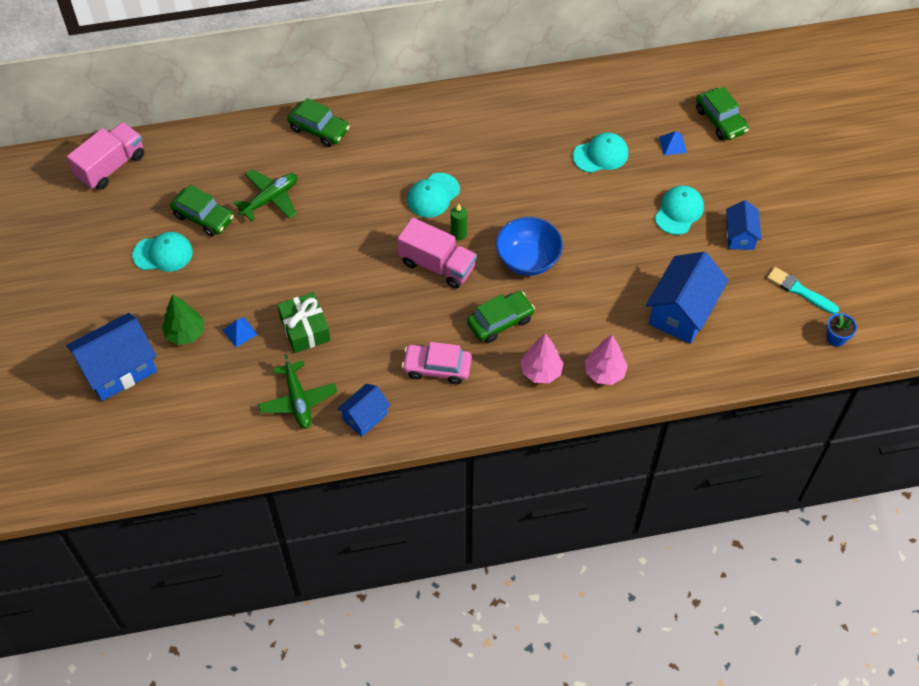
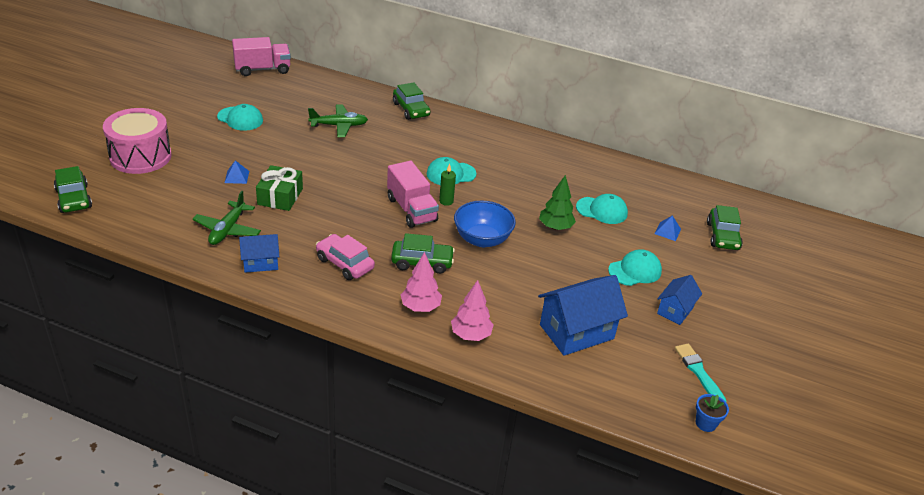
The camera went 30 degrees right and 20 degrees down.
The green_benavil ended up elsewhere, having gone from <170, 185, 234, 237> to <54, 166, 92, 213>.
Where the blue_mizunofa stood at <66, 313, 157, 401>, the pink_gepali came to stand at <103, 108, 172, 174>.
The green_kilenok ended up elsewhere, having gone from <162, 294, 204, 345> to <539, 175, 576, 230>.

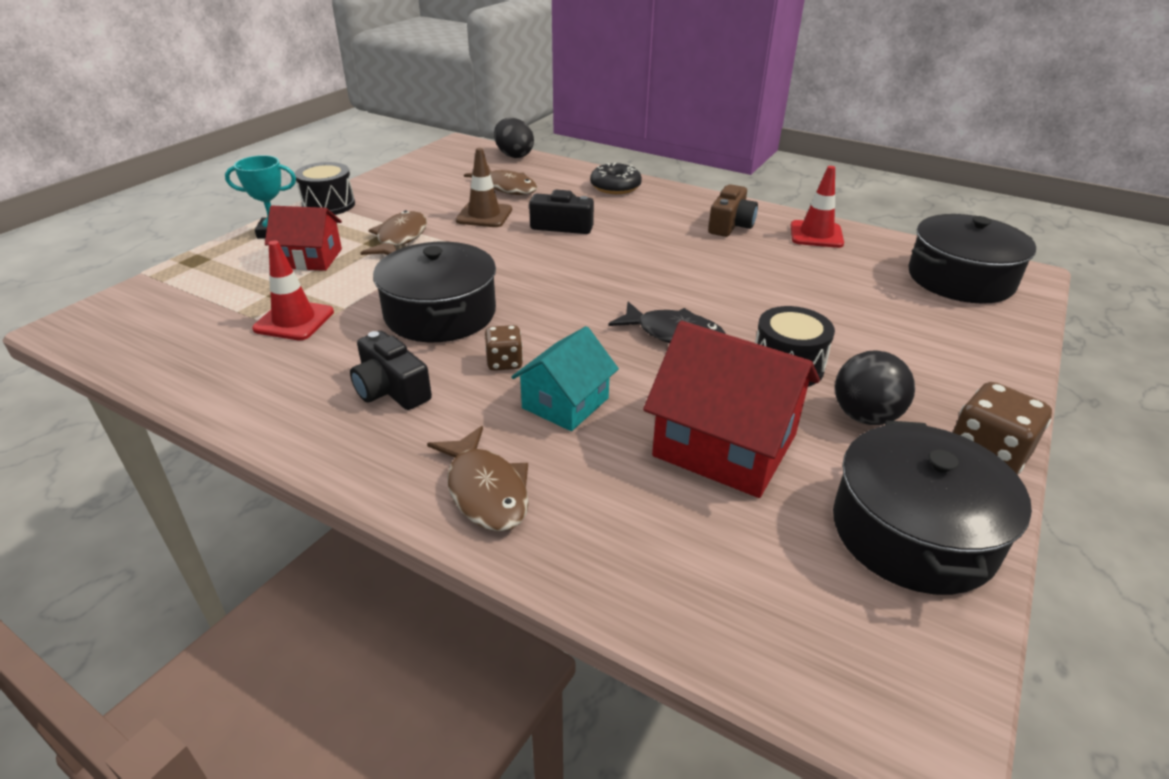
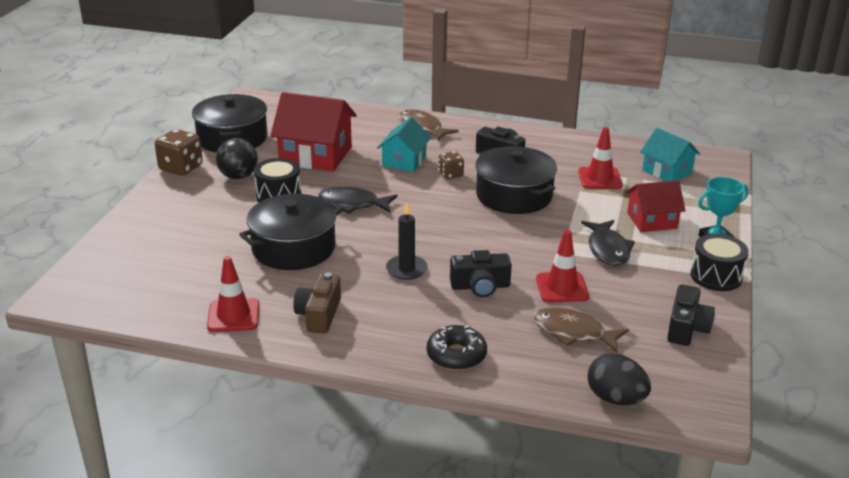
The camera went 165 degrees right and 5 degrees down.
The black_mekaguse ended up elsewhere, having gone from <908, 214, 1036, 304> to <239, 194, 343, 270>.
The second view gained the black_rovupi at <386, 202, 428, 280>.
What was the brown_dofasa at <456, 148, 512, 227> turned into the red_dofasa at <536, 230, 589, 303>.
What was the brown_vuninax at <360, 210, 427, 255> turned into the black_vuninax at <581, 220, 635, 266>.
The second view gained the turquoise_mizunofa at <640, 128, 700, 181>.
The second view gained the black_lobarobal at <667, 284, 715, 346>.

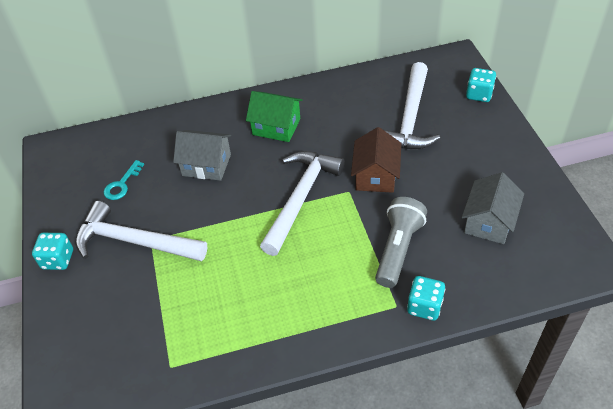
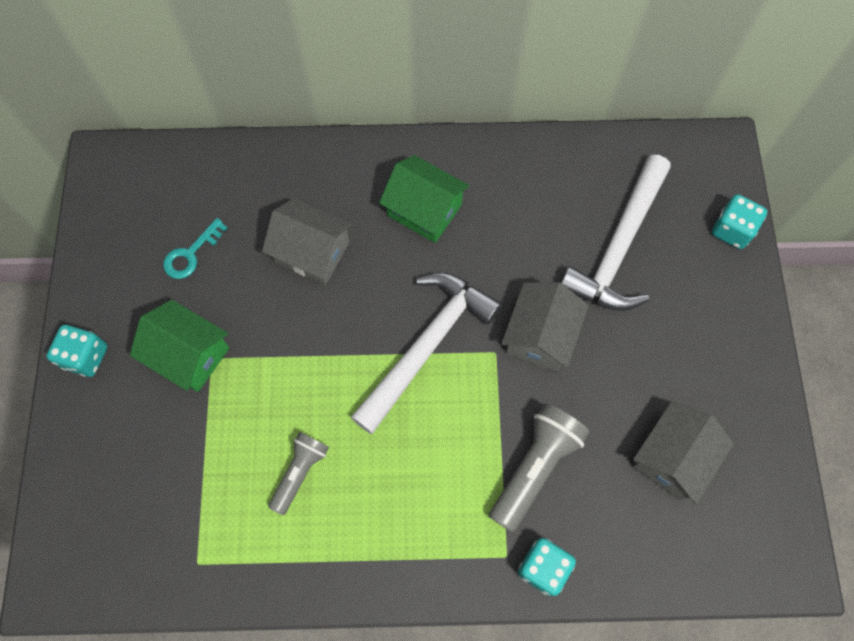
The camera went 10 degrees right and 20 degrees up.
Where the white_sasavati stood at <75, 201, 207, 261>, the green_mizunofa came to stand at <130, 300, 229, 392>.
The second view gained the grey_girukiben at <269, 432, 329, 515>.
What was the brown_mizunofa at <351, 127, 401, 193> turned into the grey_mizunofa at <501, 282, 589, 372>.

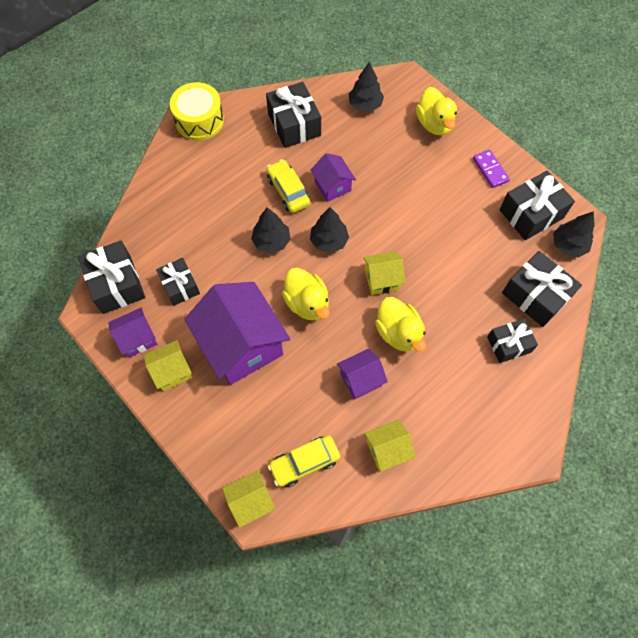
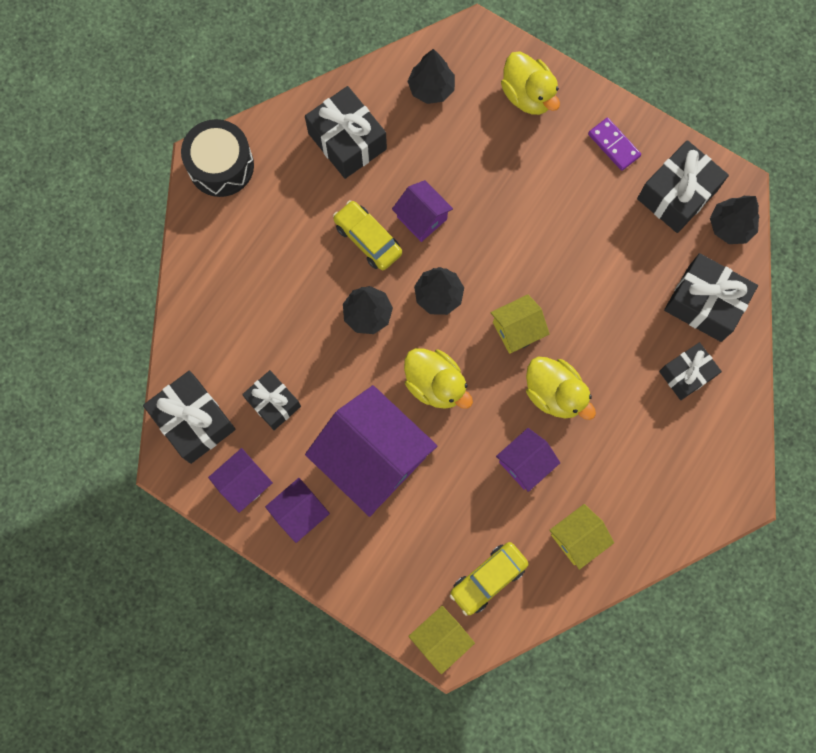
The camera went 15 degrees left and 10 degrees up.
What was the yellow_gepali at <170, 82, 224, 140> turned into the black_gepali at <181, 119, 254, 197>.
What was the yellow_mizunofa at <143, 340, 192, 391> turned into the purple_mizunofa at <265, 478, 330, 543>.

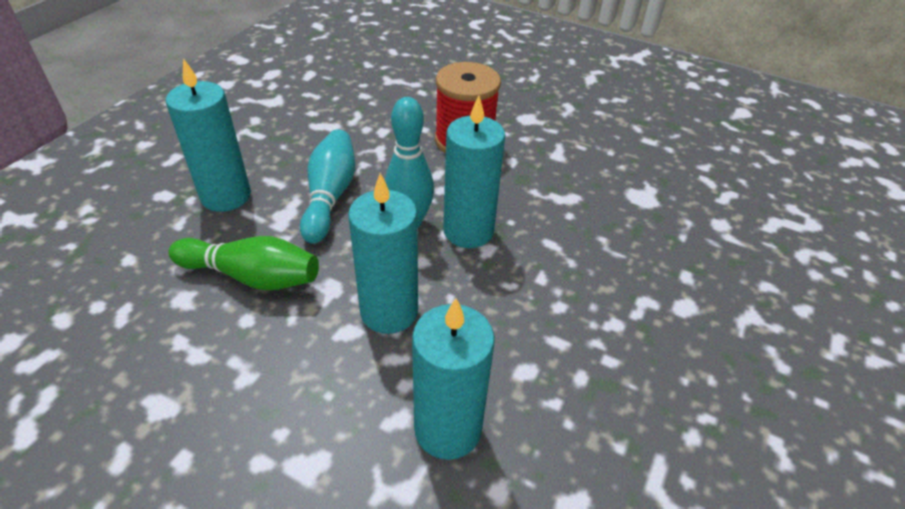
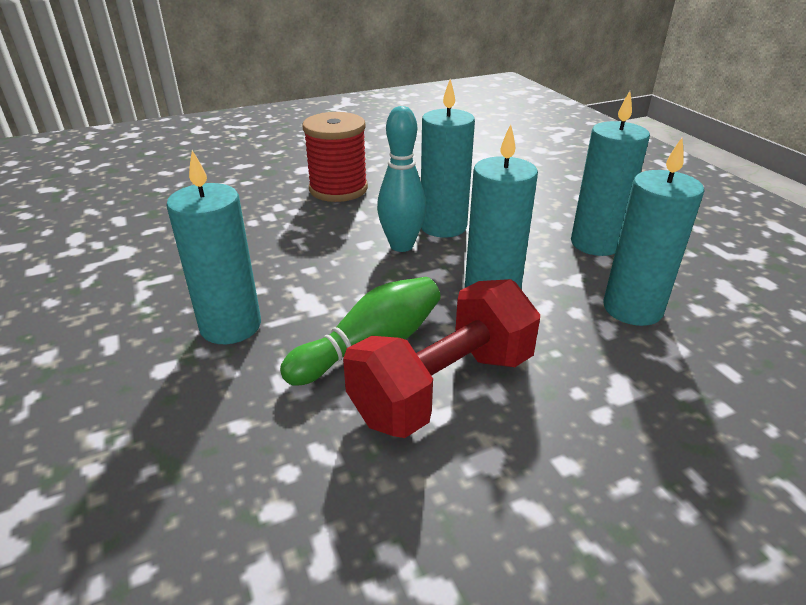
The camera went 50 degrees left and 10 degrees down.
The second view gained the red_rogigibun at <343, 279, 540, 438>.
The second view gained the turquoise_rovupi at <571, 91, 650, 256>.
The second view lost the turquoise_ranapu at <300, 129, 355, 243>.

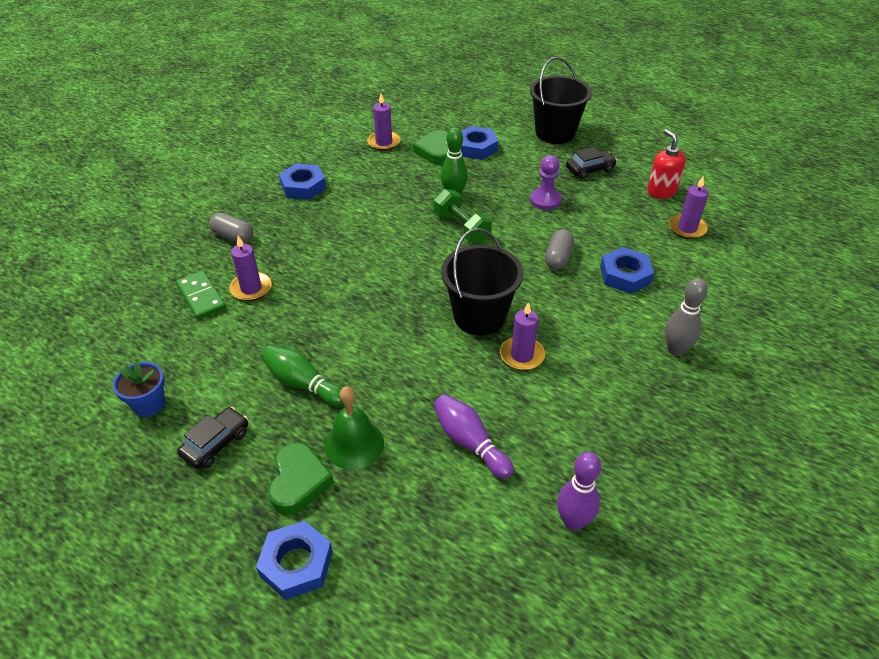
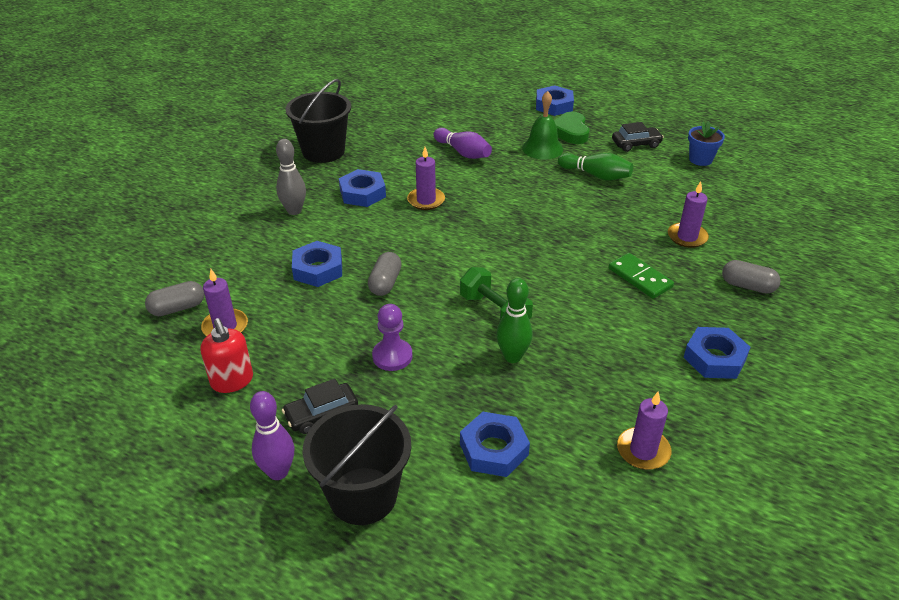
The camera went 175 degrees right and 5 degrees down.
The second view gained the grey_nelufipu at <145, 281, 204, 316>.
The purple_ranapu ended up elsewhere, having gone from <557, 452, 601, 531> to <250, 391, 294, 480>.
The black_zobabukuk ended up elsewhere, having gone from <441, 228, 523, 335> to <285, 79, 351, 163>.
The second view gained the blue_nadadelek at <339, 169, 386, 207>.
The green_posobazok ended up elsewhere, having gone from <176, 271, 226, 320> to <608, 253, 674, 299>.
The black_benavil at <177, 407, 248, 469> ended up facing another way, 135 degrees counterclockwise from before.
The second view lost the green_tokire at <413, 130, 449, 165>.

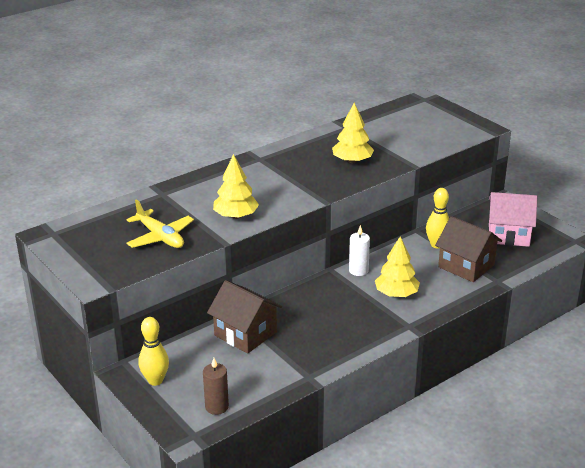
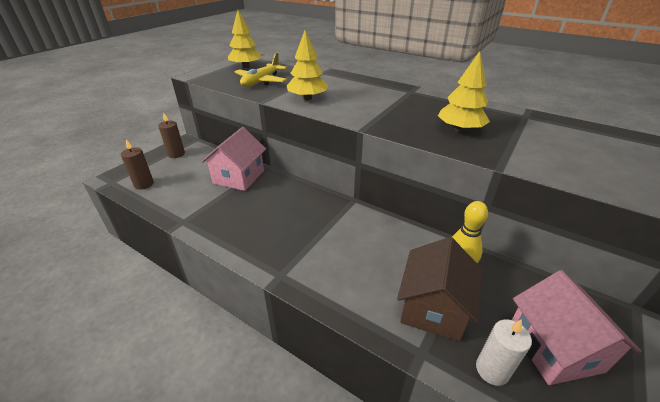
The camera went 70 degrees right and 5 degrees up.
Where the yellow_ranapu stood at <139, 317, 169, 386>, the brown_rovupi came to stand at <158, 113, 185, 158>.
What was the brown_mizunofa at <207, 280, 282, 354> turned into the pink_mizunofa at <201, 127, 266, 191>.
The yellow_kilenok ended up elsewhere, having gone from <375, 236, 420, 297> to <228, 10, 262, 68>.
The white_rovupi ended up elsewhere, having gone from <349, 225, 370, 276> to <476, 319, 532, 386>.

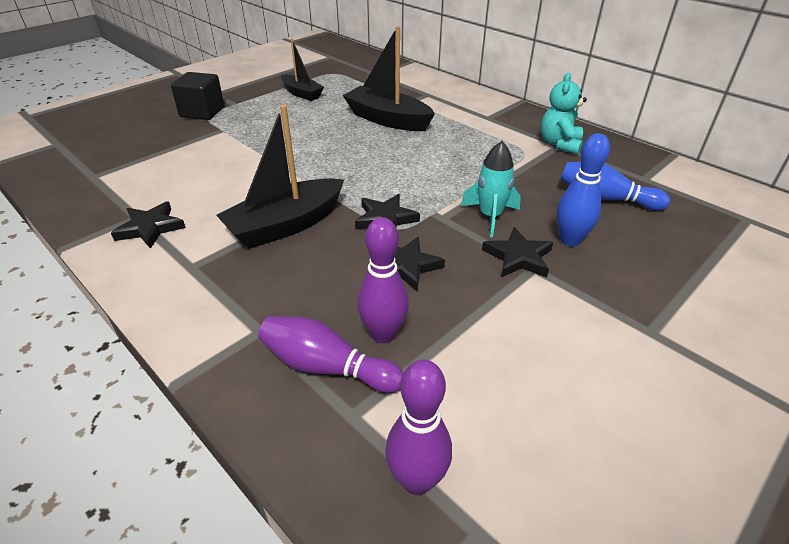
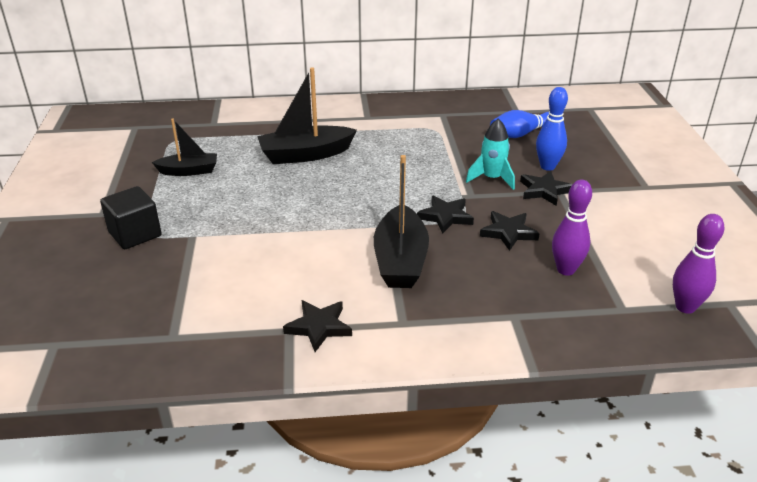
The camera went 50 degrees left and 5 degrees down.
The second view lost the purple_ranapu at <258, 316, 404, 393>.
The second view lost the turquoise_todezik at <541, 73, 587, 154>.

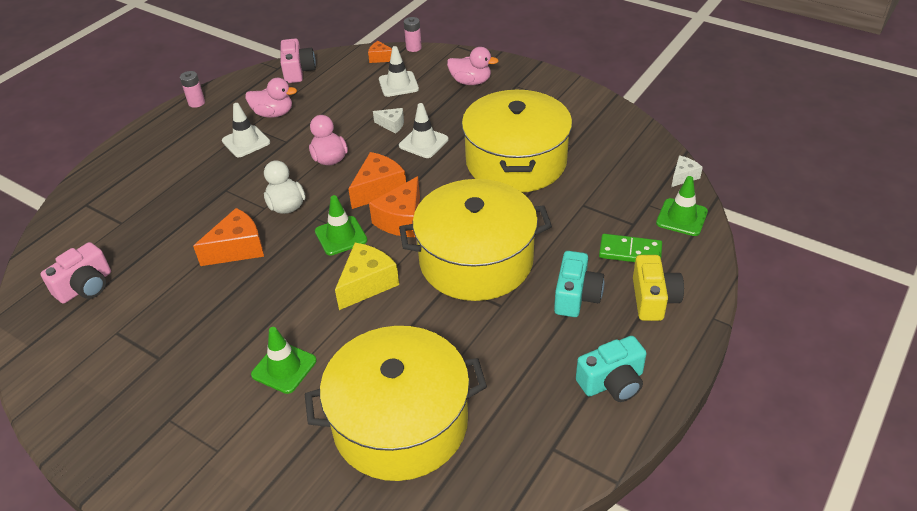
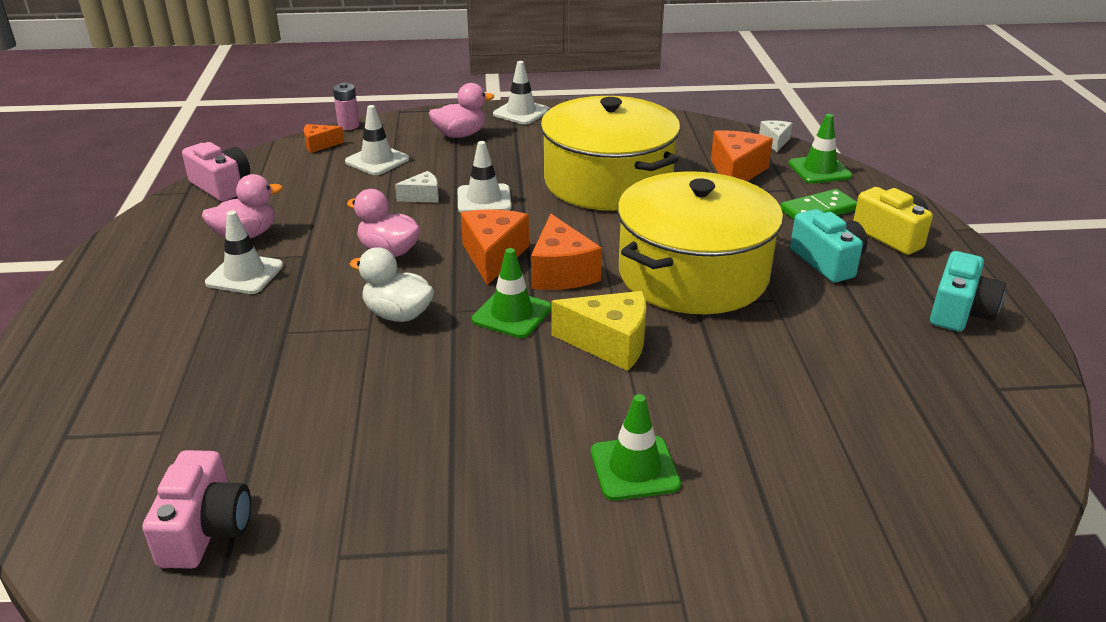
The camera went 40 degrees left and 10 degrees down.
The second view gained the white_dofasa at <493, 61, 549, 124>.
The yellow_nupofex at <335, 243, 399, 310> ended up facing another way, 105 degrees clockwise from before.
The orange_nupofex ended up elsewhere, having gone from <193, 208, 264, 266> to <711, 130, 773, 181>.
The second view lost the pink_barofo at <180, 71, 205, 108>.
The second view lost the yellow_mekaguse at <304, 326, 487, 481>.

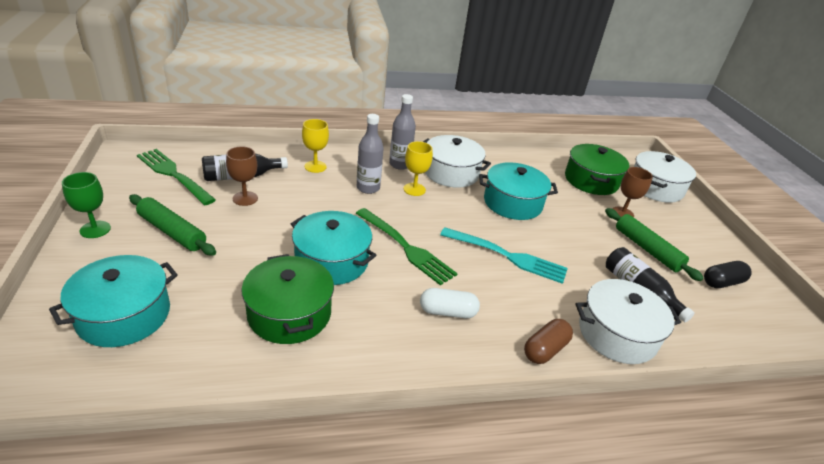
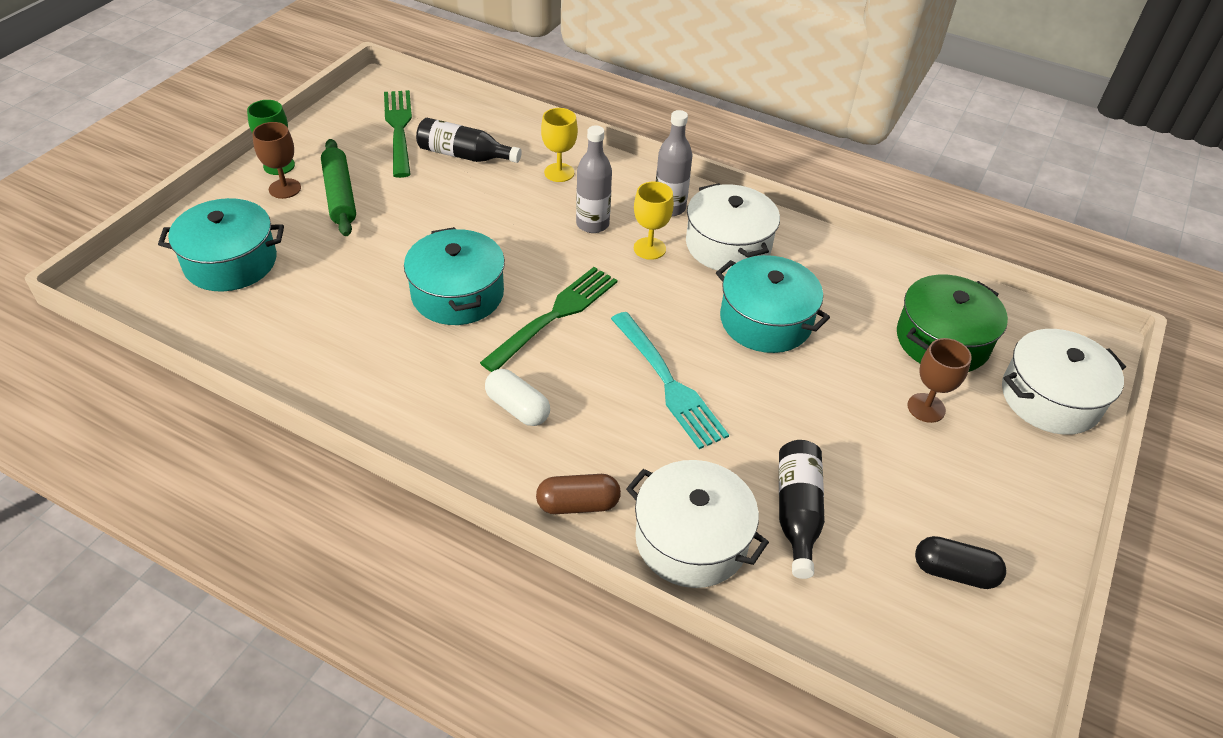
The camera went 40 degrees right and 10 degrees up.
The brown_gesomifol ended up elsewhere, having gone from <226, 146, 258, 206> to <252, 122, 301, 199>.
The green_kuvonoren at <356, 208, 458, 286> ended up facing another way, 135 degrees counterclockwise from before.
The second view lost the green_mekaguse at <241, 254, 334, 344>.
The second view lost the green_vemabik at <605, 208, 704, 281>.

